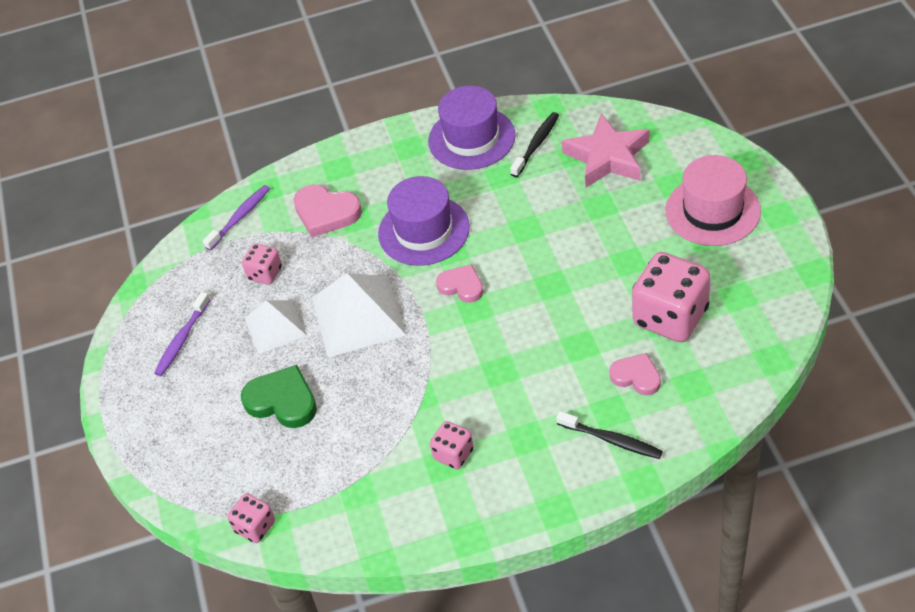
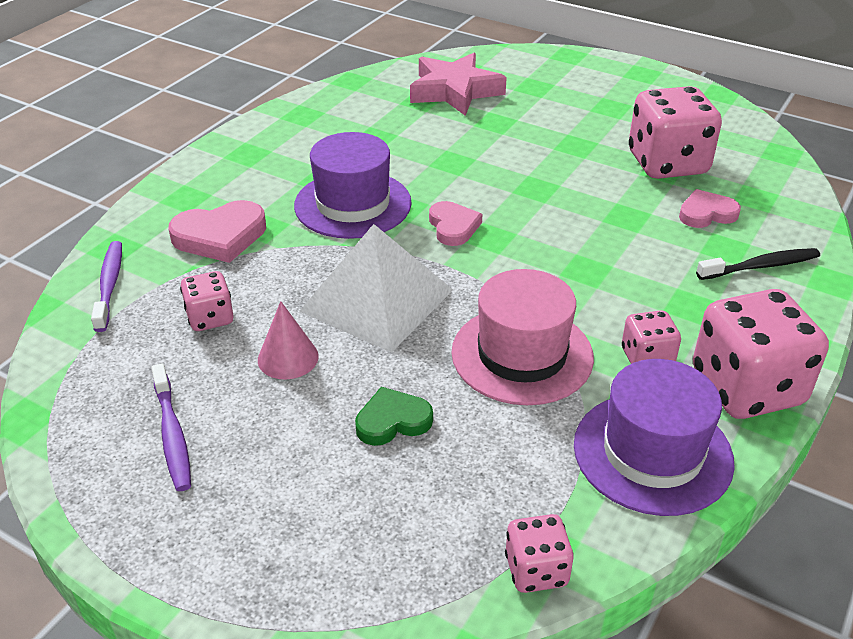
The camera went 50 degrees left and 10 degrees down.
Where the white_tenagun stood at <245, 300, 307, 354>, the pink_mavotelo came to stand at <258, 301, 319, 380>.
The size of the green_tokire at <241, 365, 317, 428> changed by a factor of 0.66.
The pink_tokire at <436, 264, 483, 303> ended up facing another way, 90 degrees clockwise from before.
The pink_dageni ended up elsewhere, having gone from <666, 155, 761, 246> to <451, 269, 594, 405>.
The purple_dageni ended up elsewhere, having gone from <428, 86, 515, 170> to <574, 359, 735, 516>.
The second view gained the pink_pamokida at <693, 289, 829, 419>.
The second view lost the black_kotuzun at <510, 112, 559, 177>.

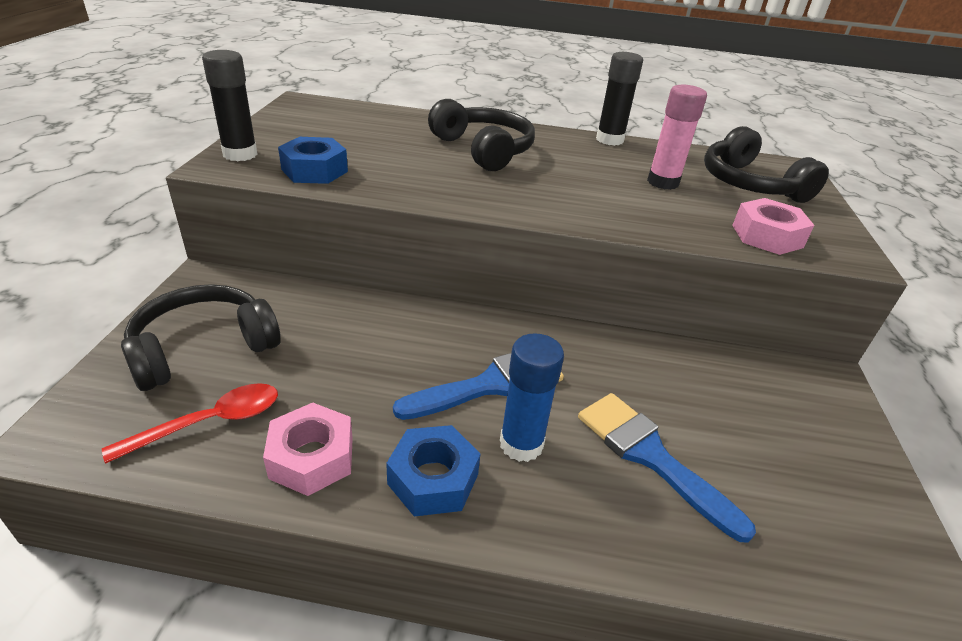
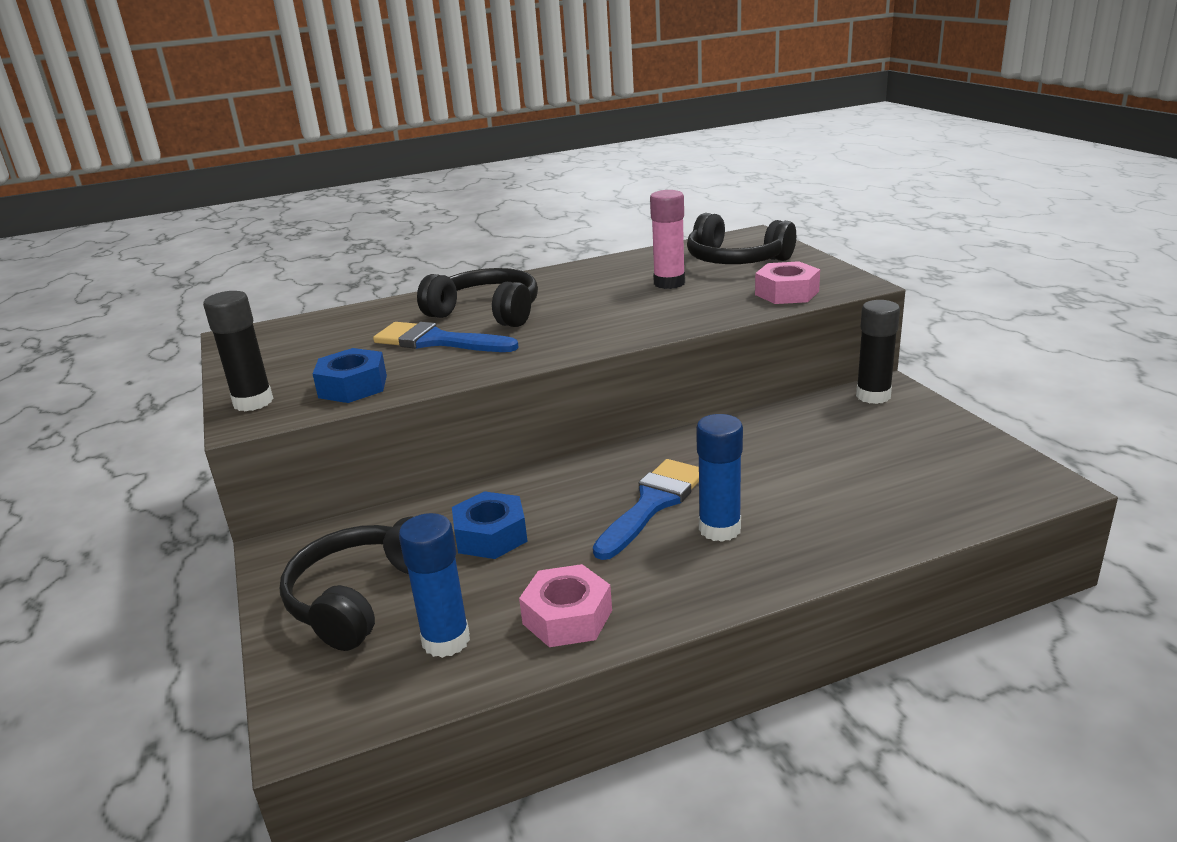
The camera went 25 degrees left and 10 degrees down.
The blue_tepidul ended up elsewhere, having gone from <578, 393, 756, 543> to <373, 322, 519, 352>.
Where the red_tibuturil stood at <102, 383, 278, 464>, the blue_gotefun came to stand at <399, 513, 470, 658>.
The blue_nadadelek ended up elsewhere, having gone from <386, 425, 480, 517> to <452, 491, 528, 559>.
The black_gotefun ended up elsewhere, having gone from <596, 52, 643, 146> to <856, 300, 900, 404>.

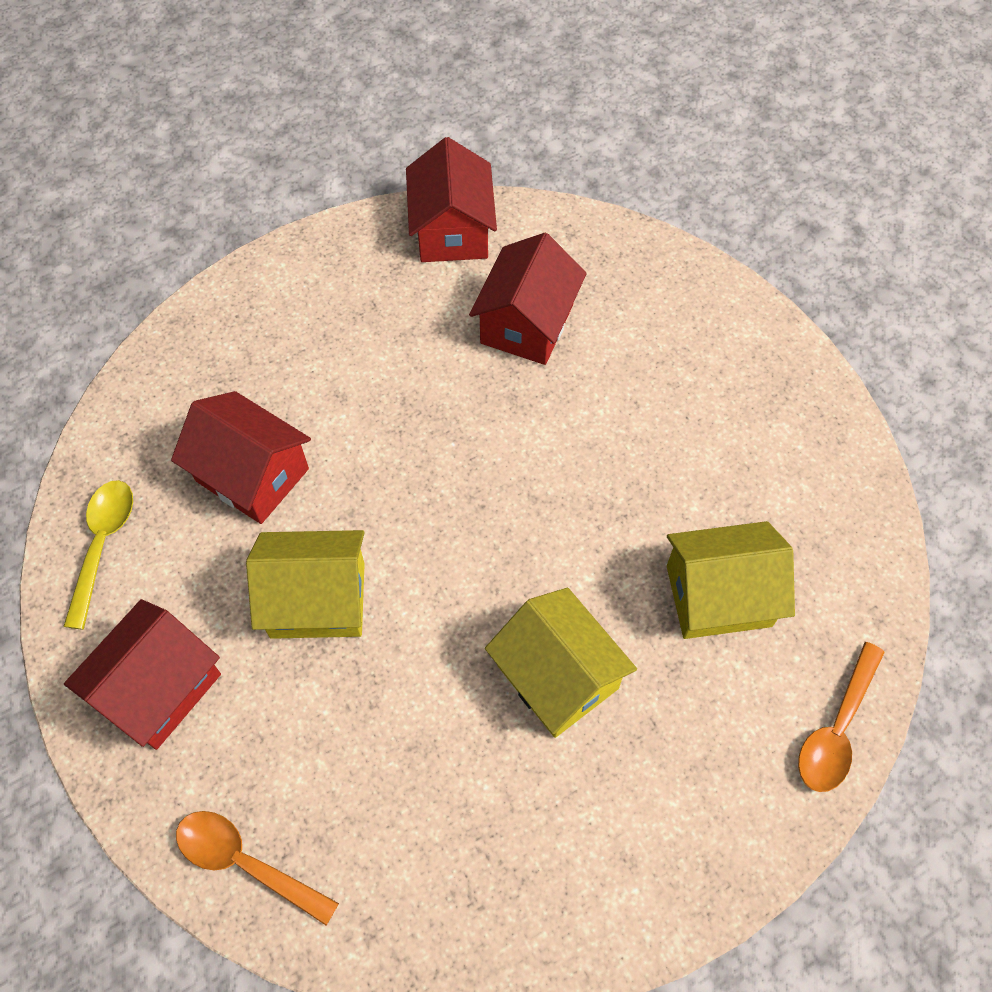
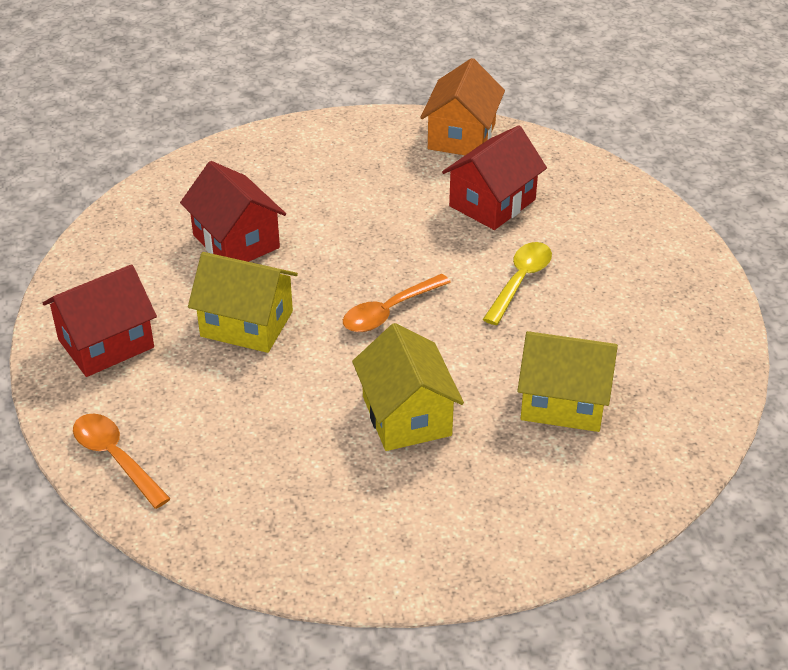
The camera went 20 degrees right and 20 degrees down.
The orange_tibuturil ended up elsewhere, having gone from <798, 642, 885, 792> to <343, 274, 451, 332>.
What was the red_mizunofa at <406, 137, 497, 262> turned into the orange_mizunofa at <420, 58, 505, 155>.
The yellow_tibuturil ended up elsewhere, having gone from <63, 480, 133, 630> to <483, 242, 552, 325>.

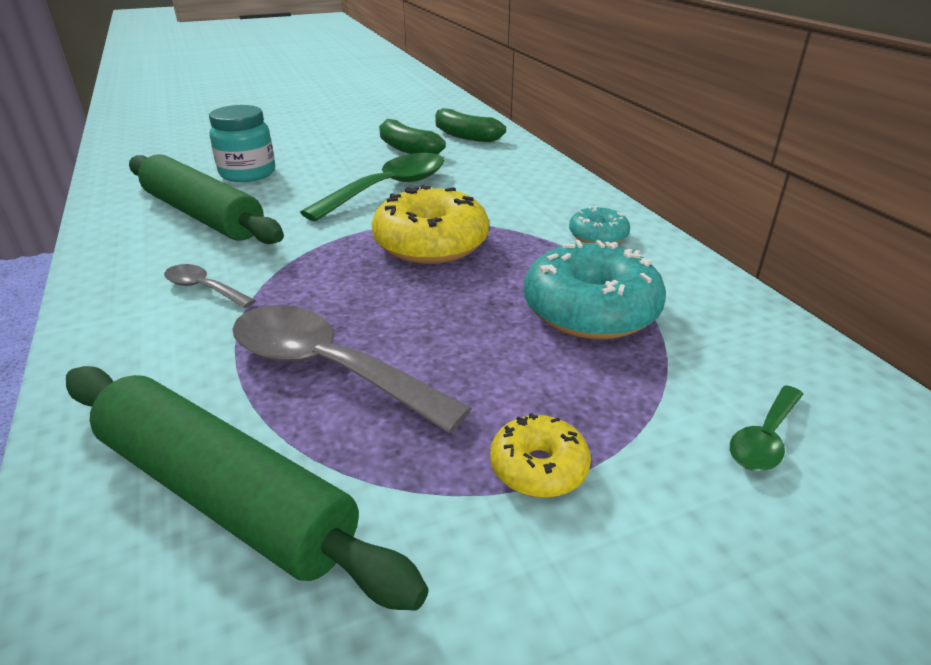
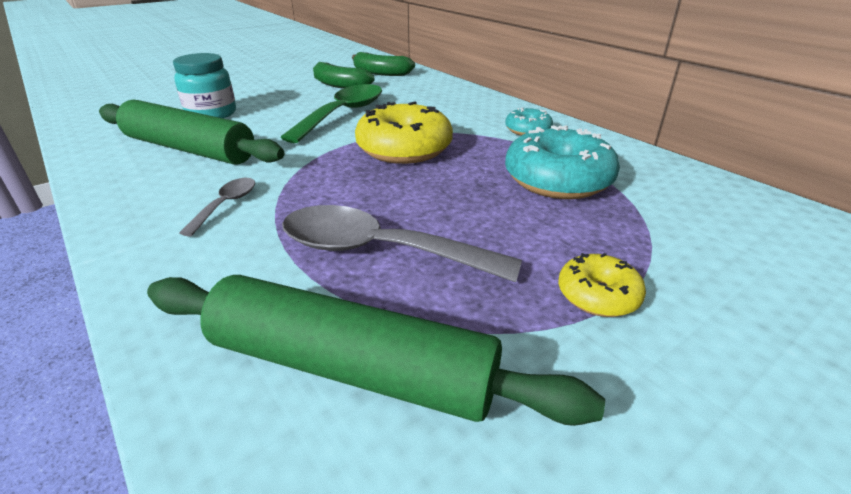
The camera went 15 degrees left and 0 degrees up.
The grey_tibuturil at <164, 264, 256, 308> ended up facing another way, 90 degrees clockwise from before.
The second view lost the green_tibuturil at <730, 385, 803, 471>.

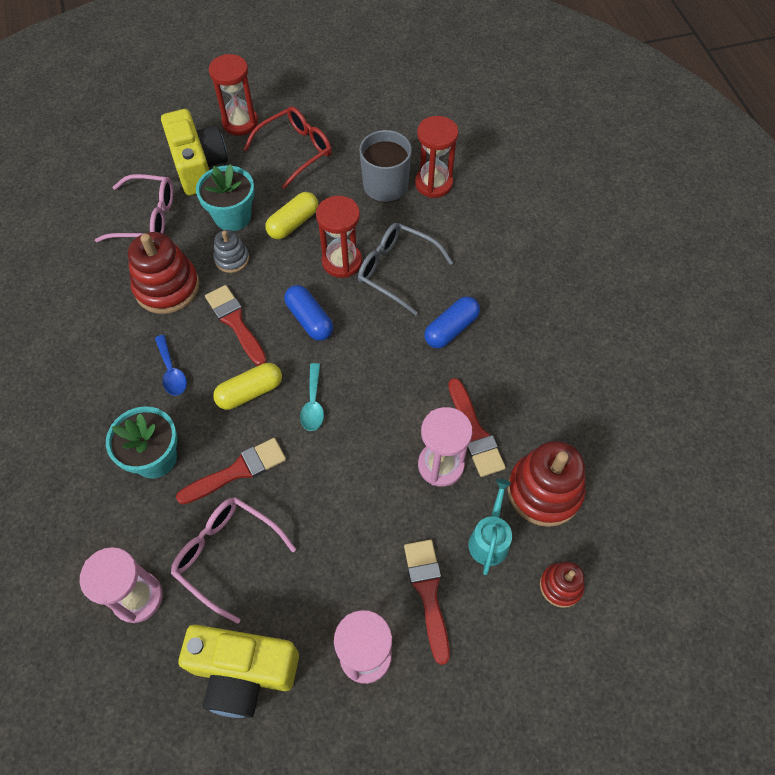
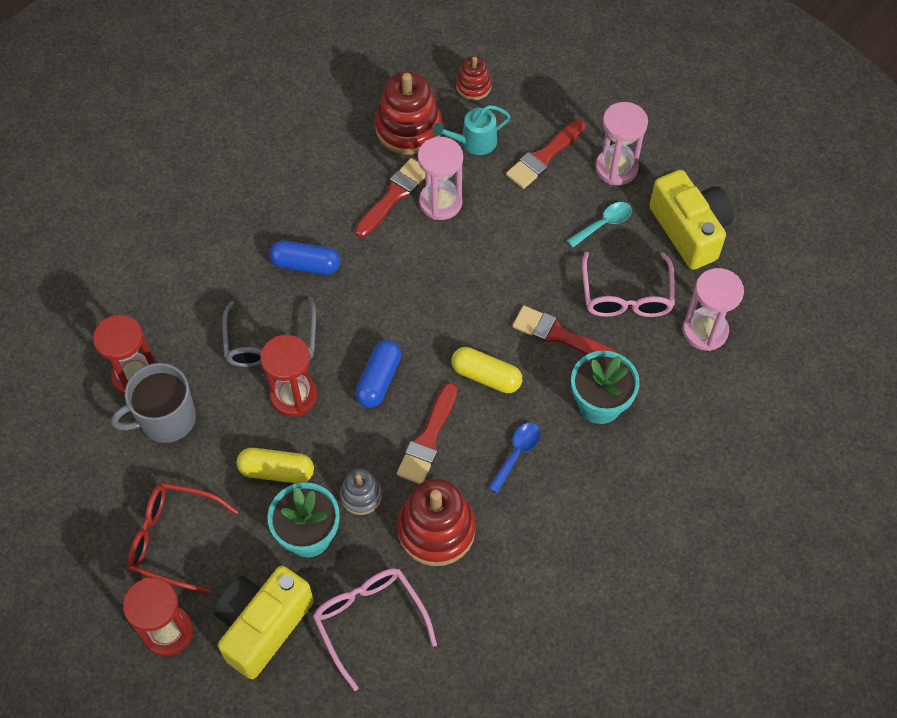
The camera went 125 degrees left and 0 degrees up.
The turquoise_tibuturil ended up elsewhere, having gone from <300, 363, 324, 431> to <567, 202, 632, 248>.

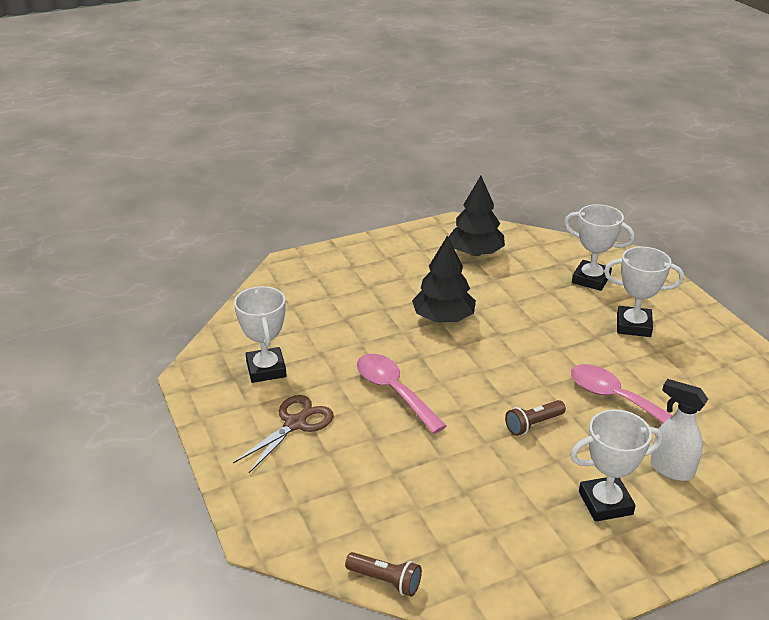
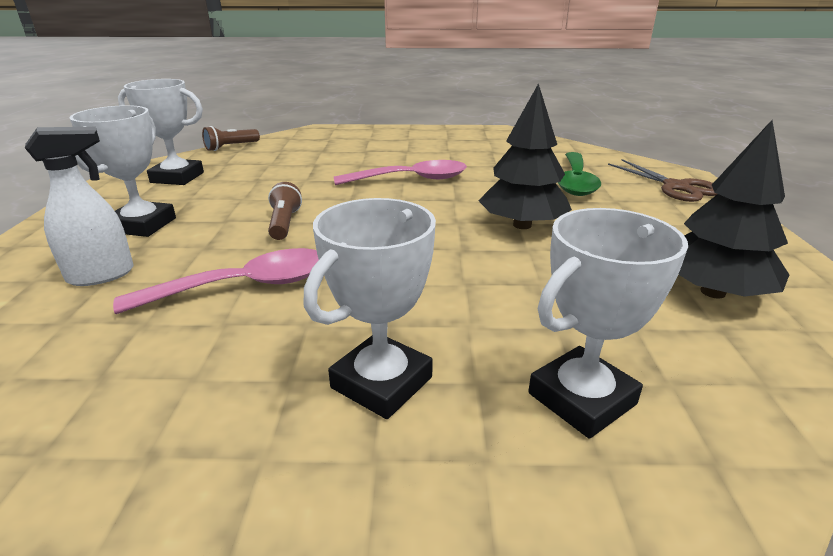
The camera went 115 degrees right and 5 degrees down.
The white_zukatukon ended up elsewhere, having gone from <234, 286, 287, 383> to <118, 79, 204, 185>.
The second view gained the green_tibuturil at <558, 152, 601, 196>.
The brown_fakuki ended up elsewhere, having gone from <233, 395, 334, 473> to <608, 159, 717, 202>.

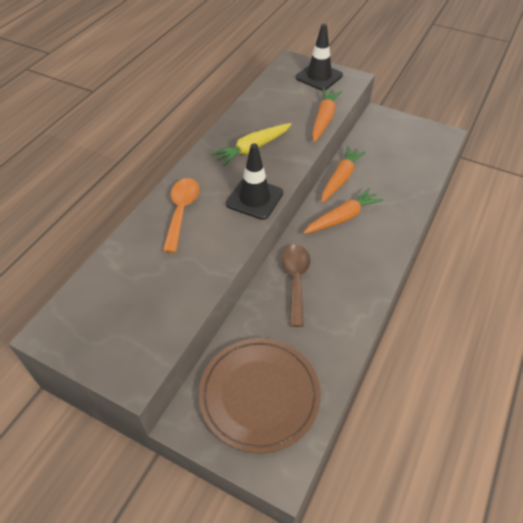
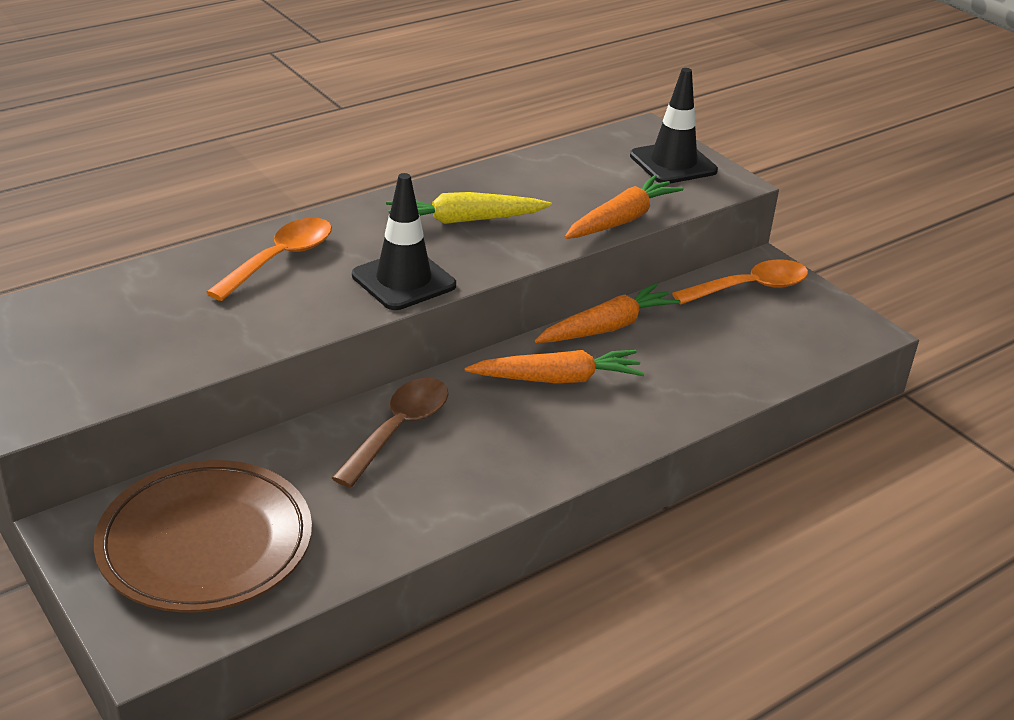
The camera went 25 degrees right and 15 degrees down.
The second view gained the orange_tibuturil at <672, 259, 808, 305>.

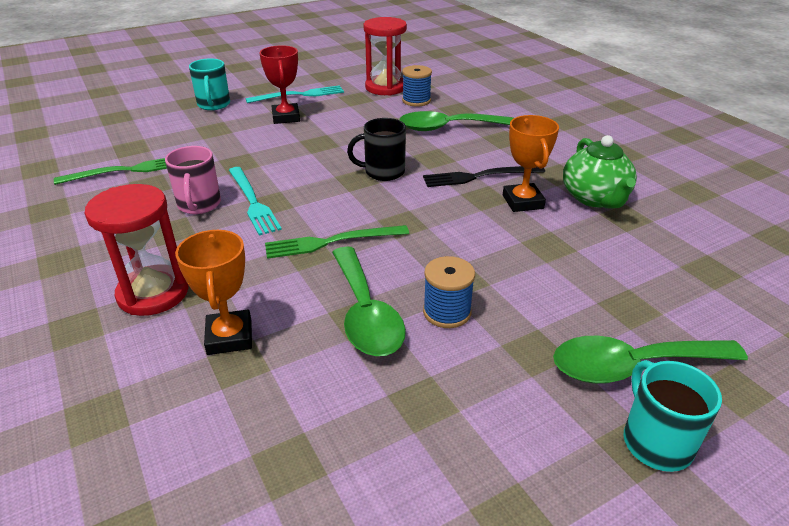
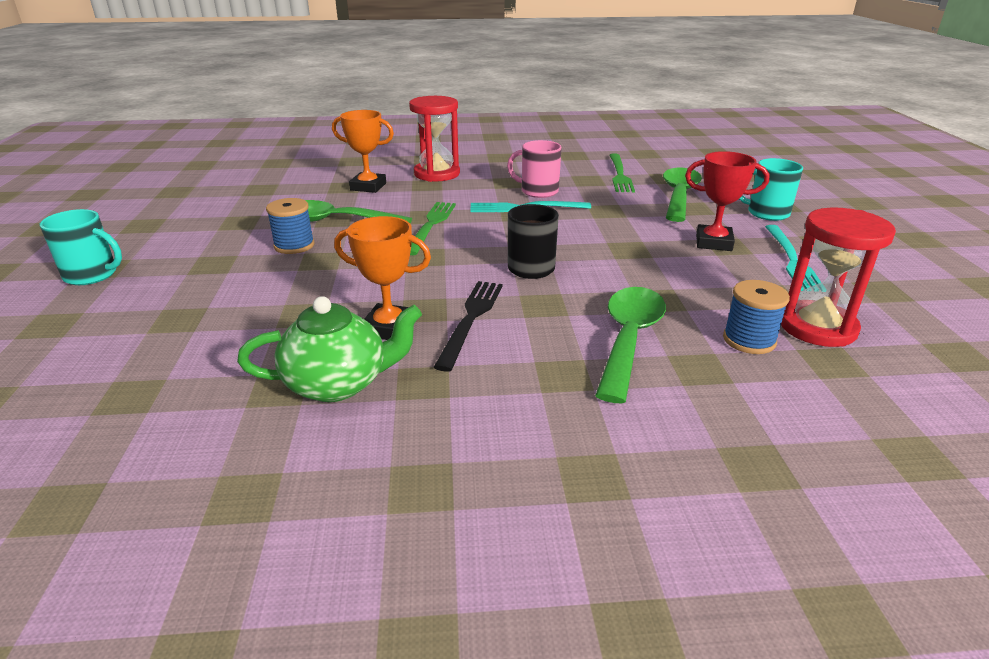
The camera went 115 degrees right and 5 degrees down.
The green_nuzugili at <563, 135, 637, 209> ended up facing another way, 150 degrees clockwise from before.
The green_tibuturil ended up elsewhere, having gone from <553, 336, 748, 384> to <663, 168, 702, 222>.

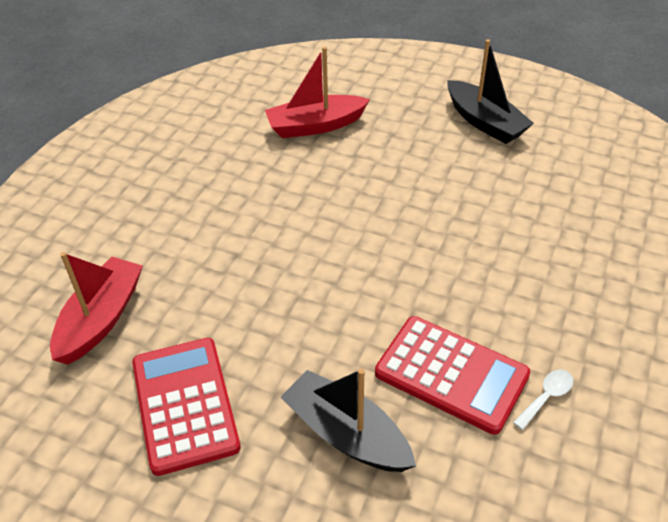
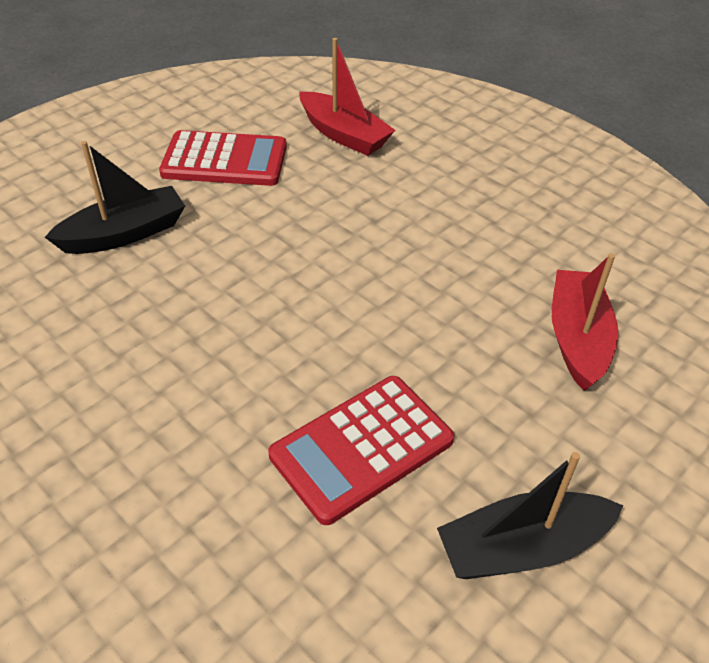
The camera went 110 degrees right and 0 degrees up.
The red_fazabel ended up elsewhere, having gone from <375, 316, 530, 435> to <268, 376, 454, 525>.
The second view lost the white_tibuturil at <513, 369, 573, 430>.

